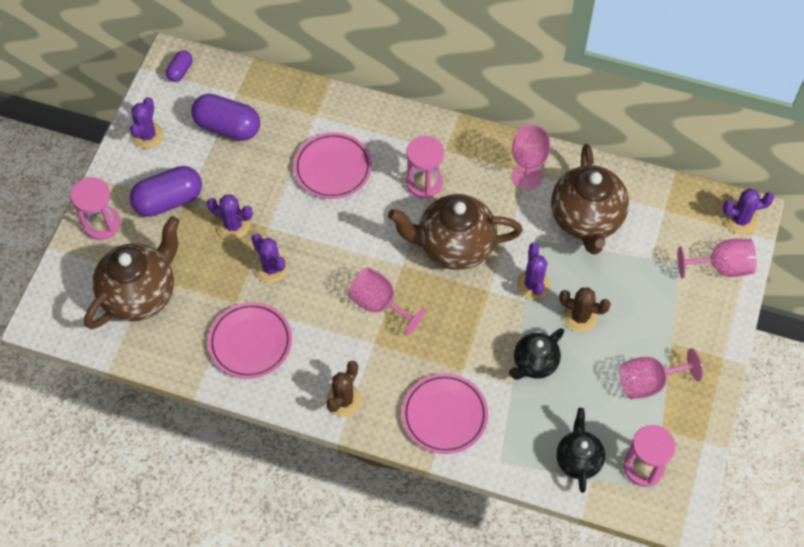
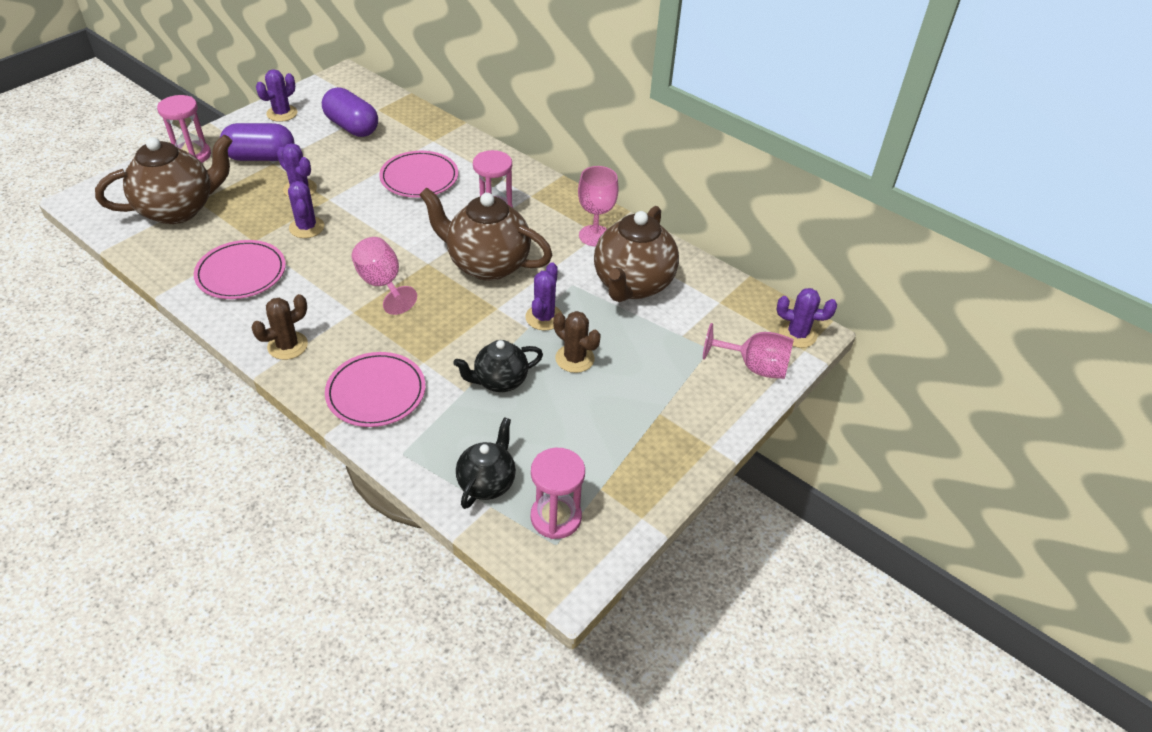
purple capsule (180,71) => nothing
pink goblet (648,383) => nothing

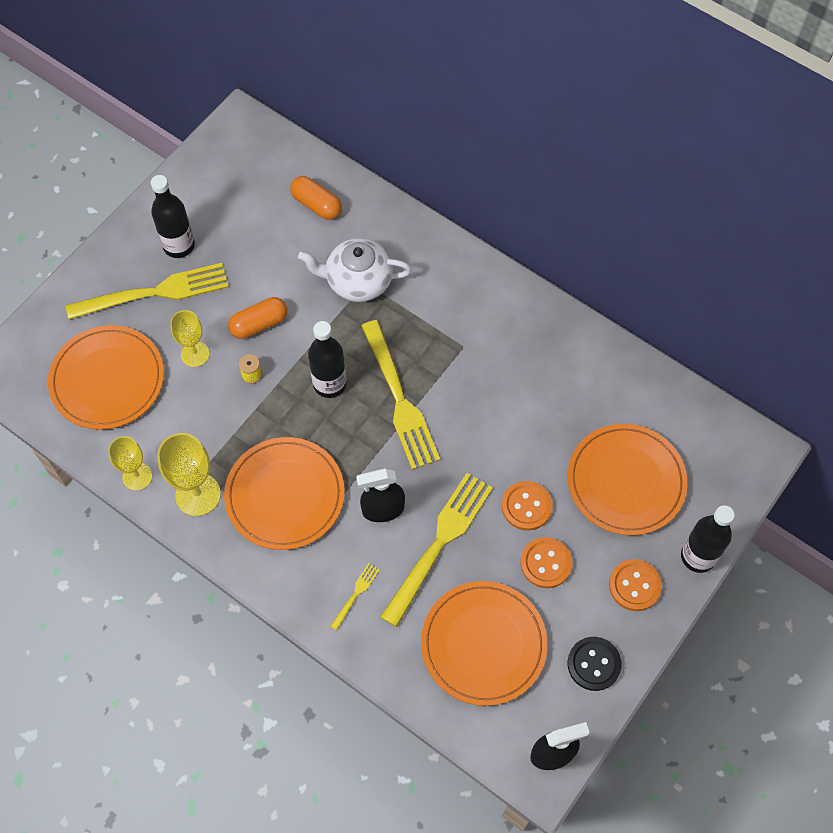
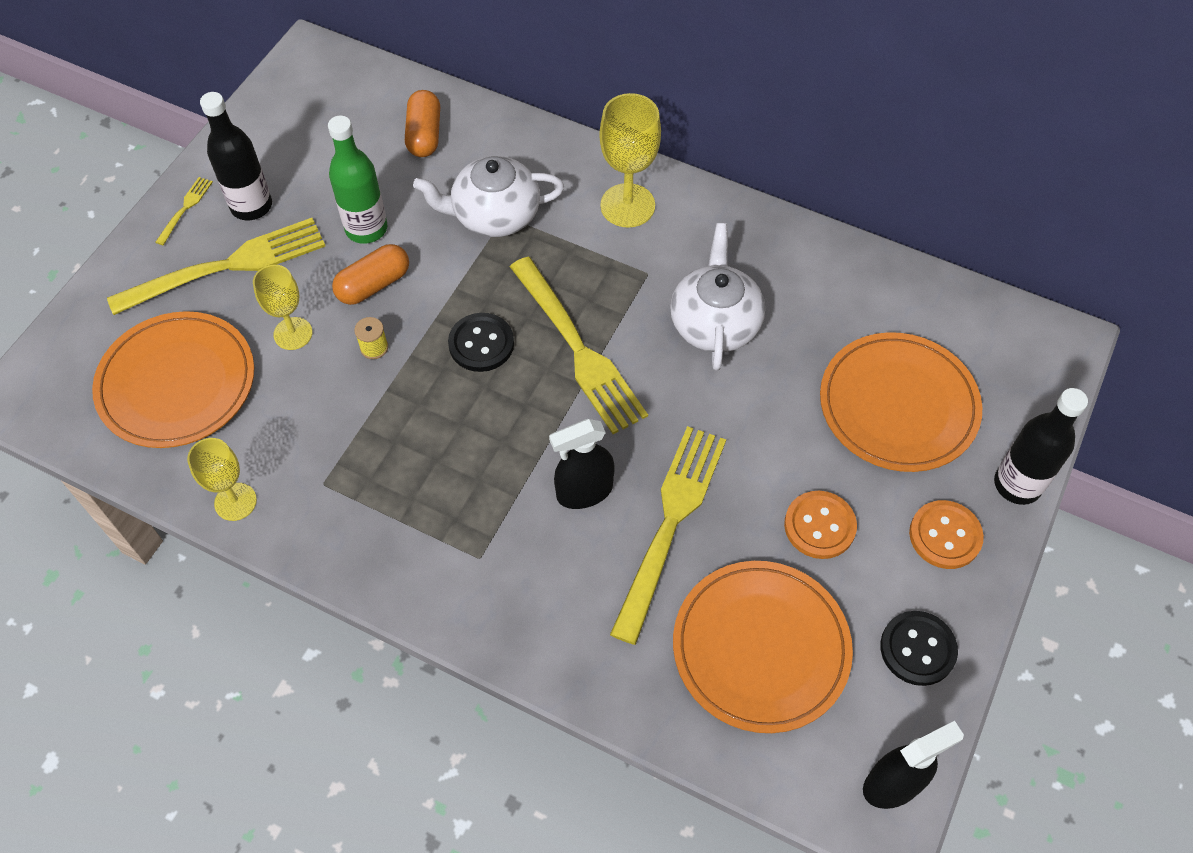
orange plate (285,495) => nothing
orange button (526,506) => nothing
nothing => green bottle (366,229)
nothing => white teapot (714,323)
yellow goblet (198,494) => yellow goblet (627,205), moved
yellow fork (355,594) => yellow fork (185,208), moved
black bottle (329,384) => black button (481,344)
orange capsule (316,205) => orange capsule (424,135), 60 degrees clockwise

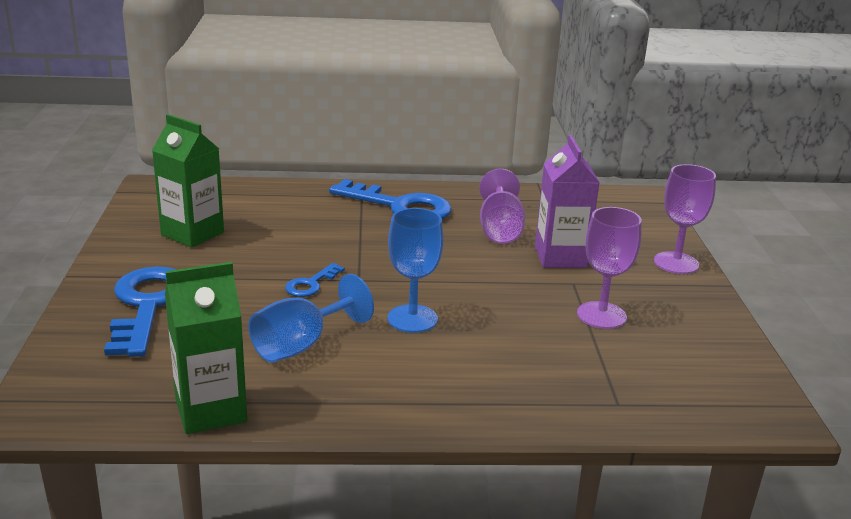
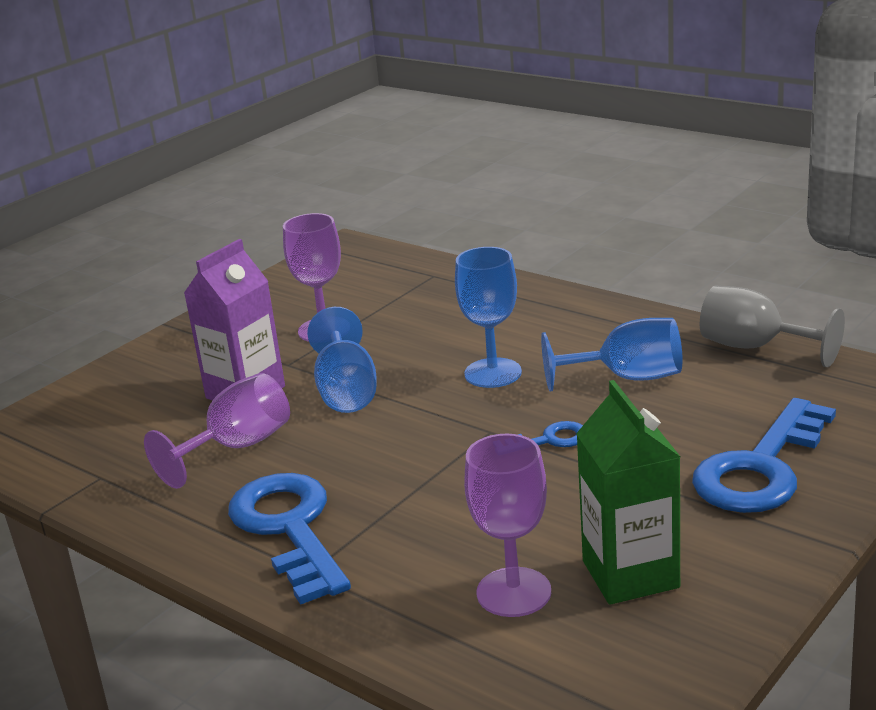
nothing => blue goblet (346,391)
purple goblet (676,263) => purple goblet (513,592), moved
green carton (211,410) => grey goblet (754,347)

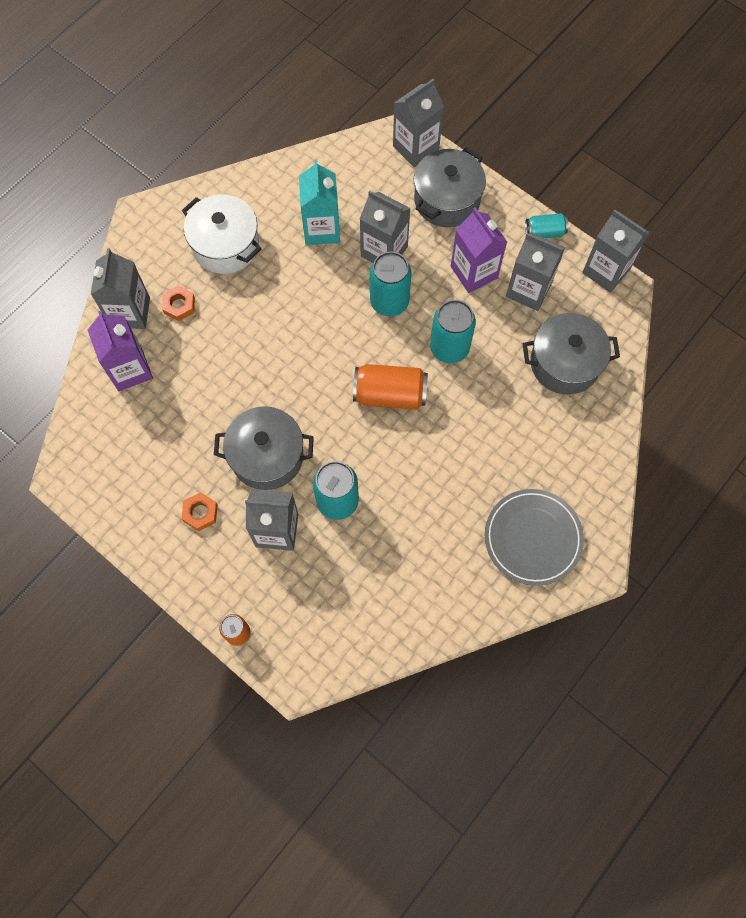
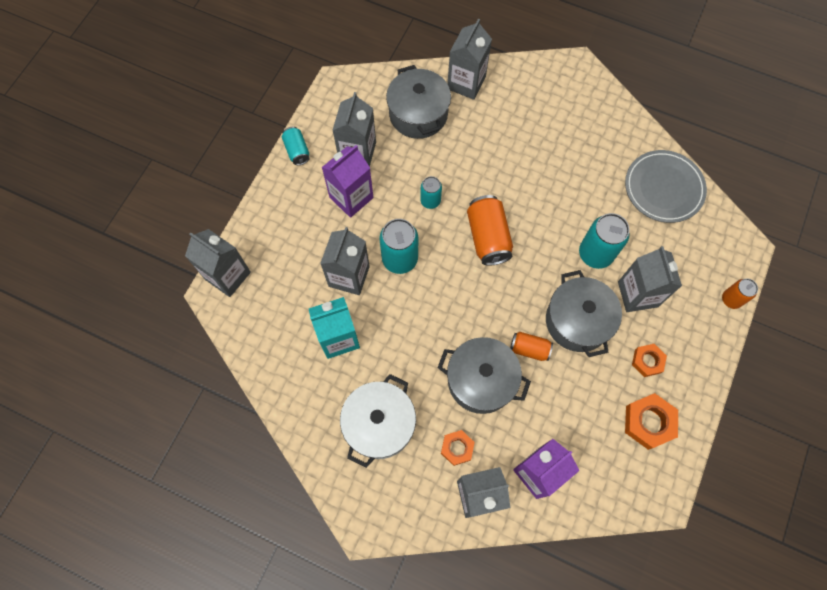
nothing => orange can (529,349)
nothing => orange nut (649,422)
grey pot (447,200) => grey pot (481,380), moved
grey plate (533,538) => grey plate (663,188), moved
grey carton (606,271) => grey carton (466,83), moved
turquoise can (449,348) => turquoise can (430,201), x0.58

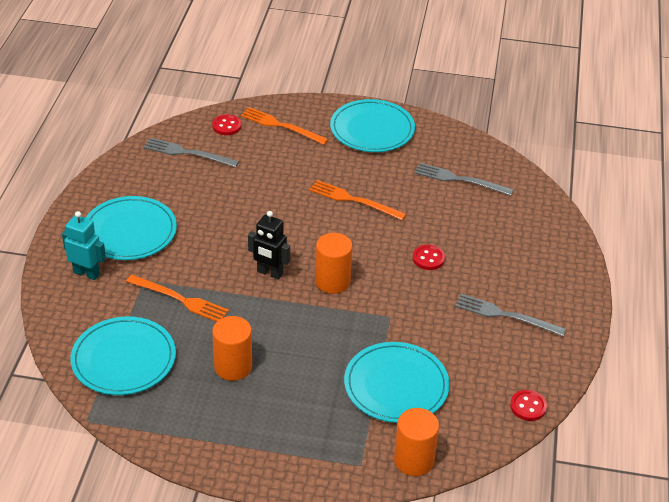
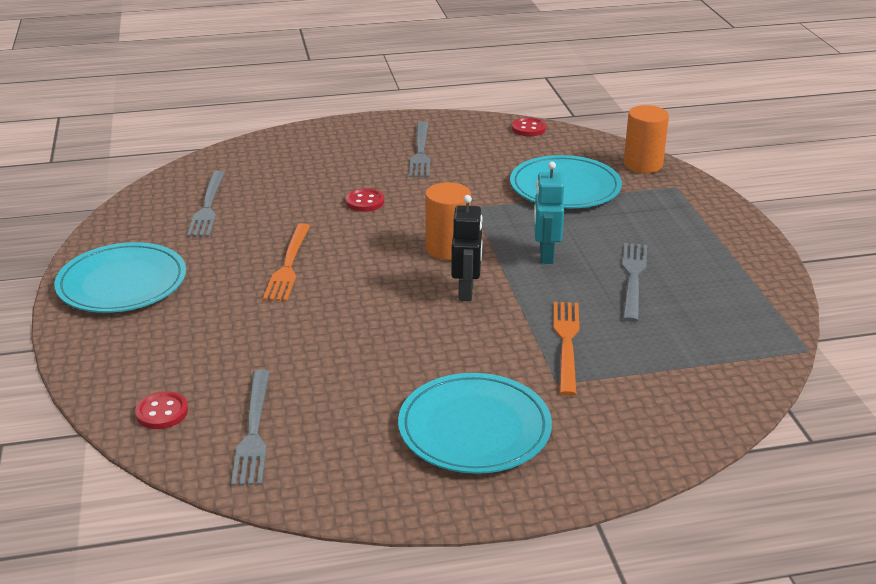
turquoise plate (123,359) => nothing
orange fork (281,126) => nothing
turquoise robot (86,273) => turquoise robot (545,255), moved
orange cylinder (233,367) => grey fork (633,278)

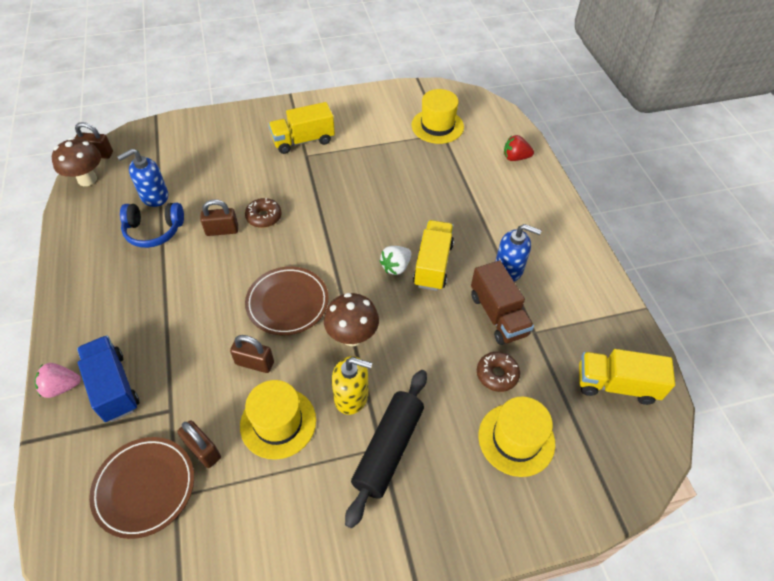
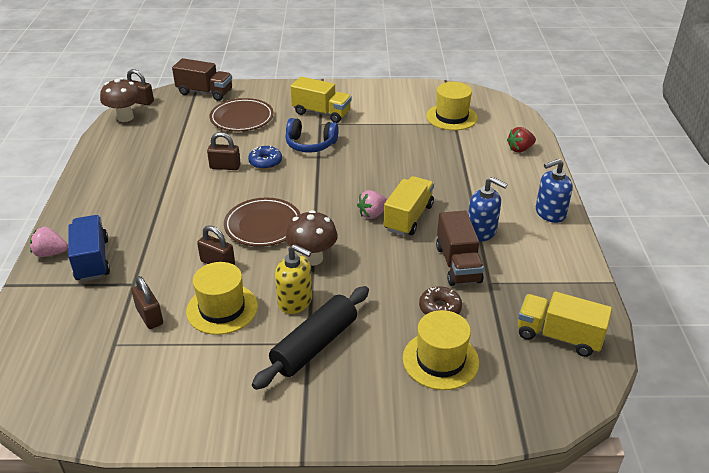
nothing => brown truck (205,92)
brown plate (145,488) => brown plate (242,118), moved
blue soap dispenser (154,196) => blue soap dispenser (550,213), moved
blue headphones (154,230) => blue headphones (310,144), moved
brown donut (264,217) => blue donut (265,162)
white strawberry (396,267) => pink strawberry (372,214)
yellow truck (303,140) => yellow truck (321,113), 150 degrees counterclockwise
red strawberry (515,158) => red strawberry (520,149), 45 degrees counterclockwise

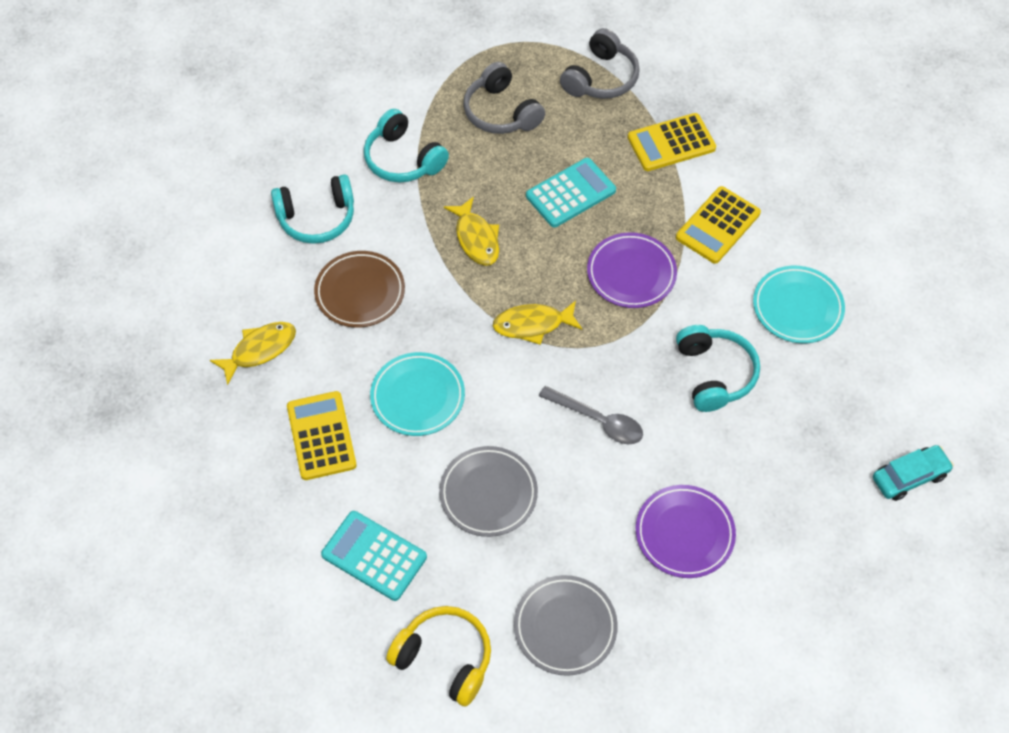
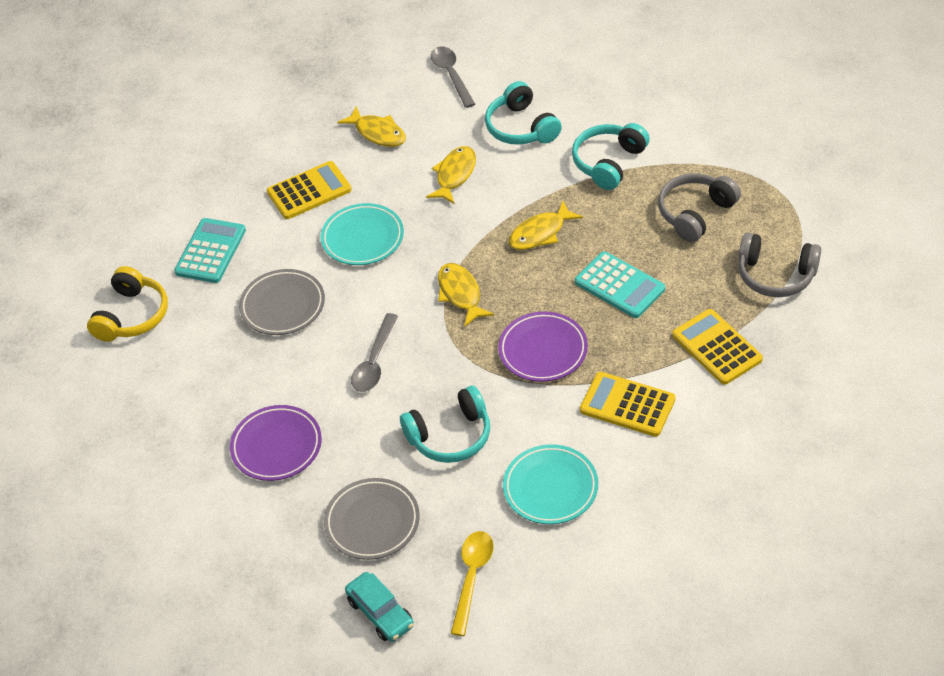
nothing => grey spoon (451,75)
nothing => yellow spoon (472,577)
grey plate (565,627) => grey plate (372,522), moved
brown plate (360,292) => yellow fish (454,175)

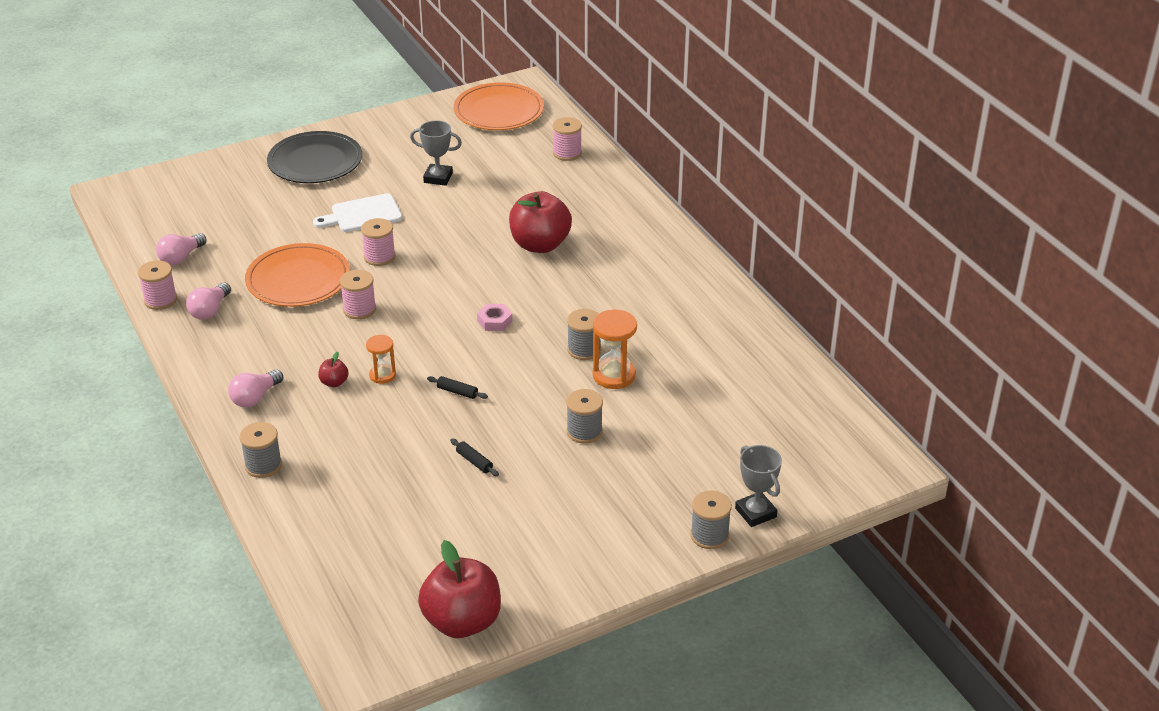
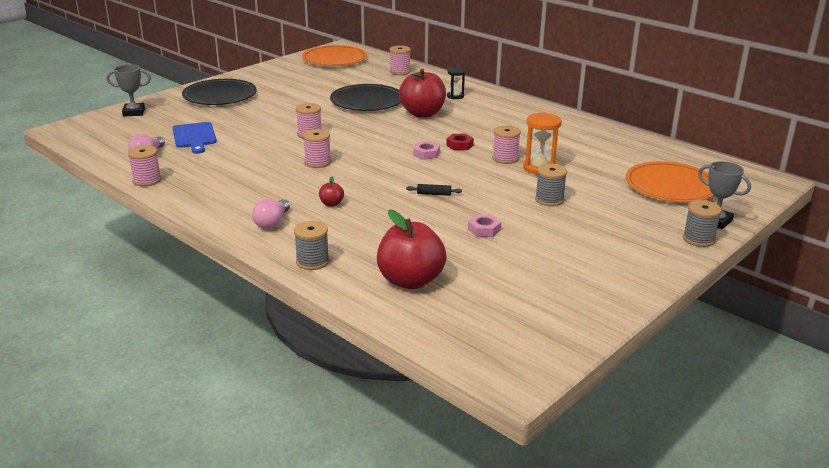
pink light bulb (210,310) => nothing
white cutting board (363,215) => nothing
orange hourglass (382,375) => nothing
nothing => blue cutting board (194,137)
nothing => black plate (367,101)
nothing => red nut (459,145)
nothing => black hourglass (455,96)
orange plate (298,279) => orange plate (670,186), moved
grey trophy (438,178) => grey trophy (134,112), moved
red apple (462,621) => red apple (410,281), moved
black rolling pin (474,461) => pink nut (484,229)
grey spool (584,349) => pink spool (505,158)

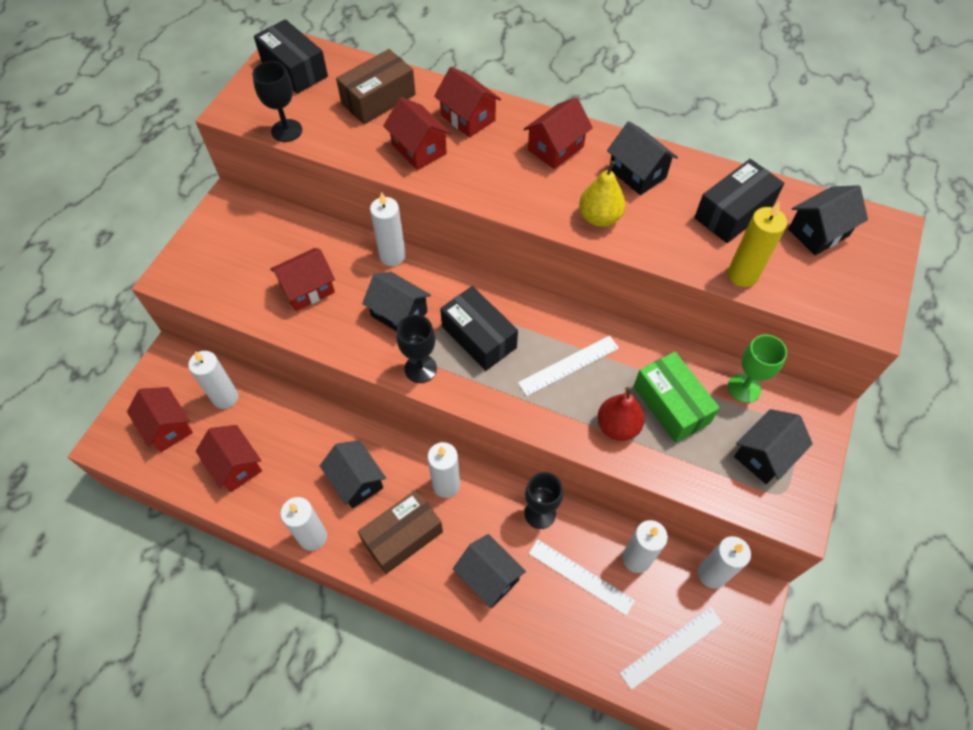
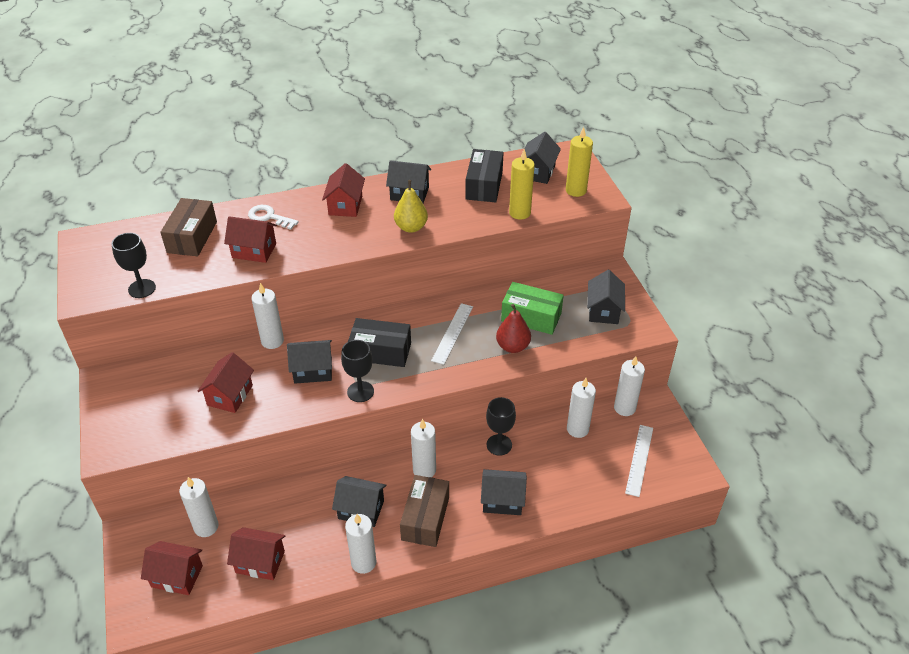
black box (294,69) => nothing
white ruler (580,576) => nothing
green goblet (744,388) => nothing
nothing => yellow candle (576,190)
red house (468,118) => white key (269,217)

